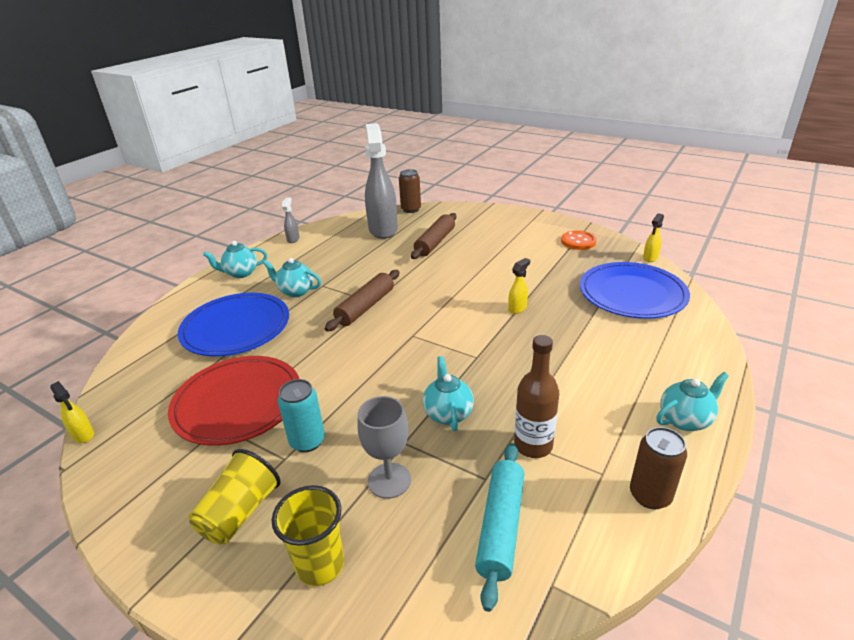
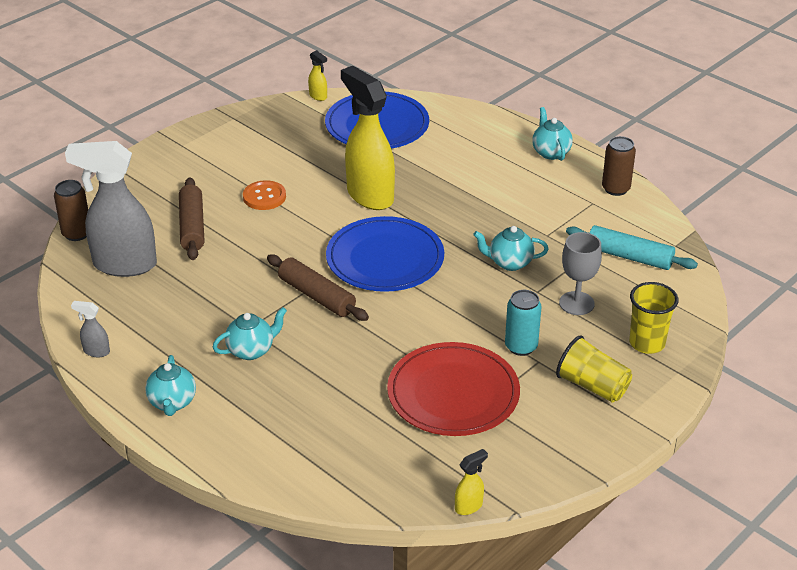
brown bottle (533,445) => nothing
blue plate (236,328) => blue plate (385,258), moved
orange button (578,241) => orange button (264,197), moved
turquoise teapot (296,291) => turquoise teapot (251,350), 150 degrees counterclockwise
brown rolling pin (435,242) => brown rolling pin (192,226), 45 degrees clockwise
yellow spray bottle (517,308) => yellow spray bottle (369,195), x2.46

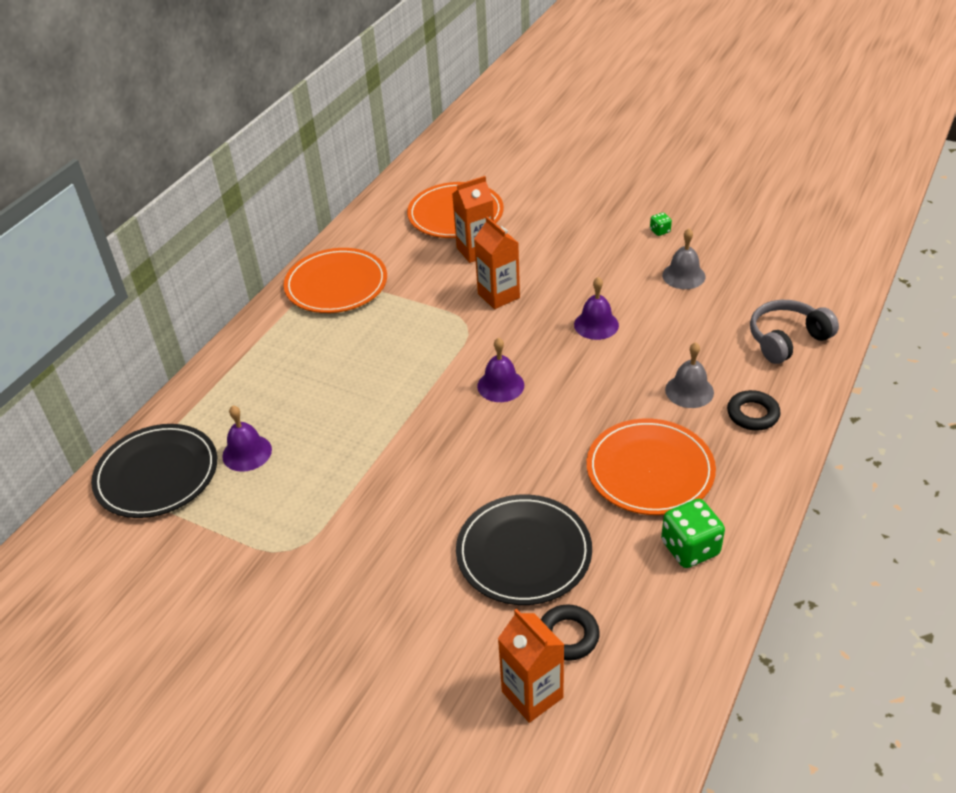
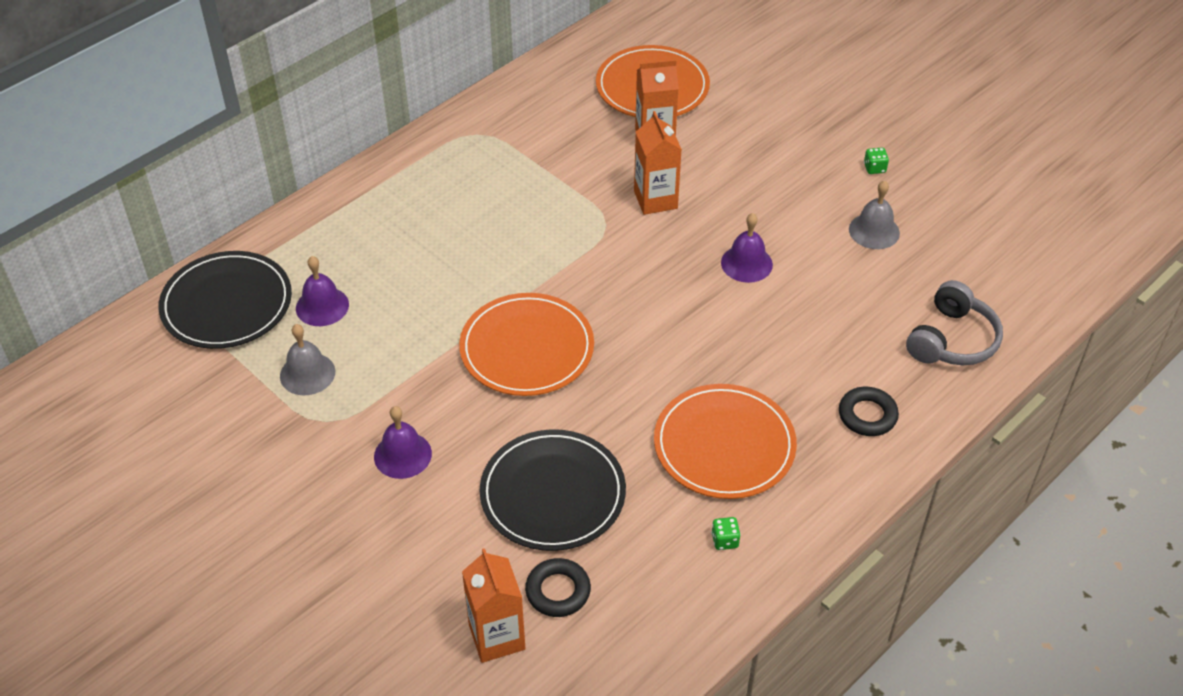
orange plate (336,284) => orange plate (527,348), moved
purple bell (500,385) => purple bell (402,455), moved
grey bell (689,391) => grey bell (307,373), moved
grey headphones (787,339) => grey headphones (952,340), 135 degrees clockwise
green dice (690,548) => green dice (724,540), x0.48

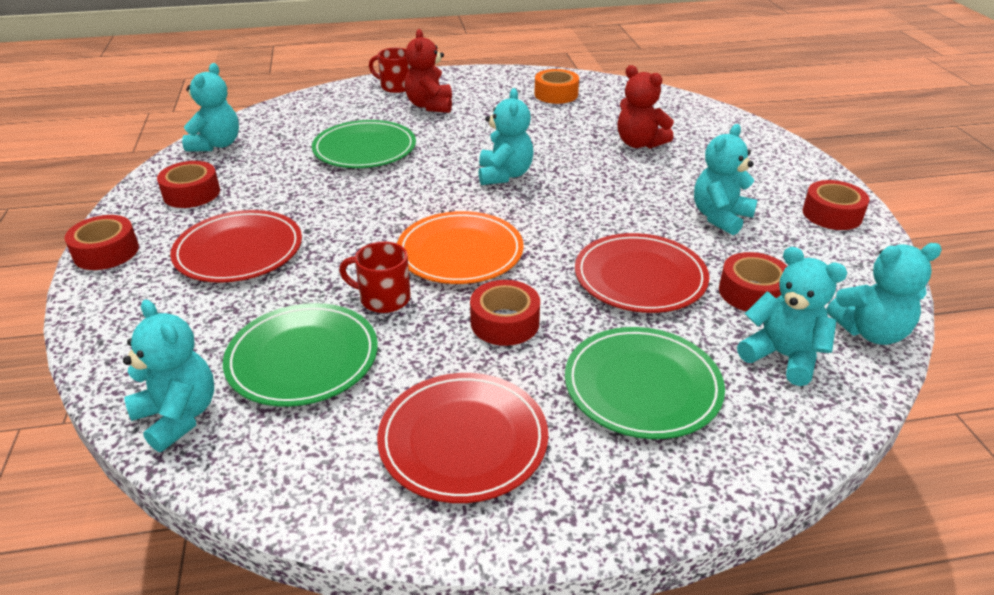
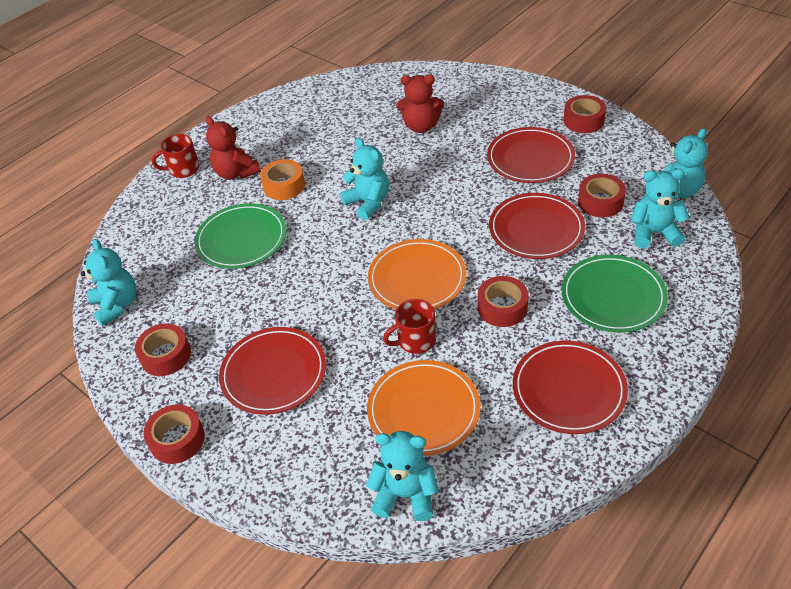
orange tape (556,94) => orange tape (284,186), moved
turquoise teddy bear (720,217) => red plate (530,158)
green plate (303,358) => orange plate (423,410)

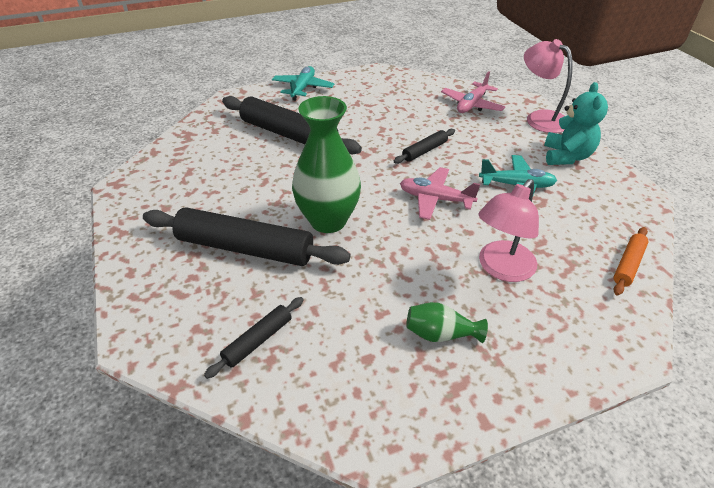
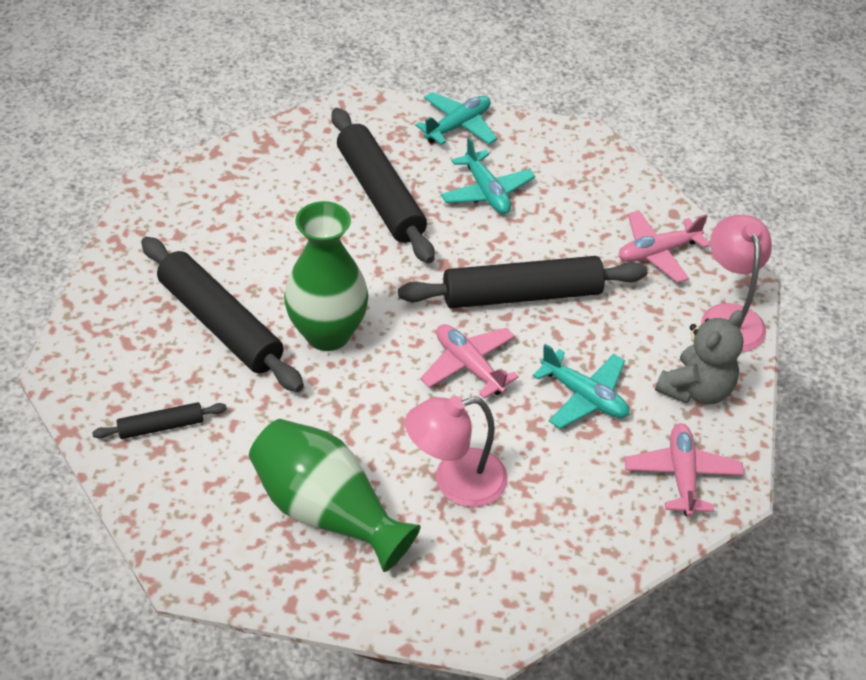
orange rolling pin (628,265) => nothing
nothing => turquoise plane (486,192)
nothing => pink plane (682,475)
turquoise teddy bear (566,156) => grey teddy bear (696,389)
black rolling pin (424,151) => black rolling pin (522,295), x2.07
green vase (440,334) => green vase (327,511), x2.08

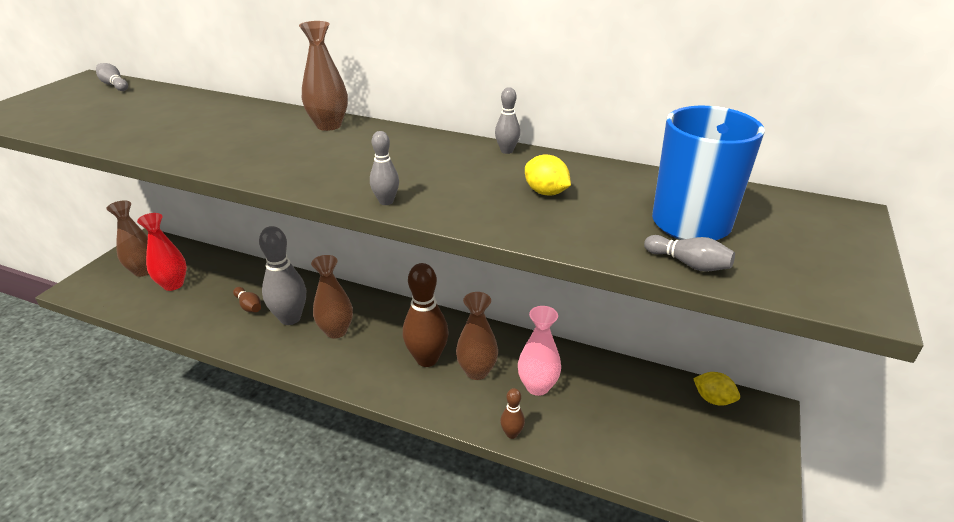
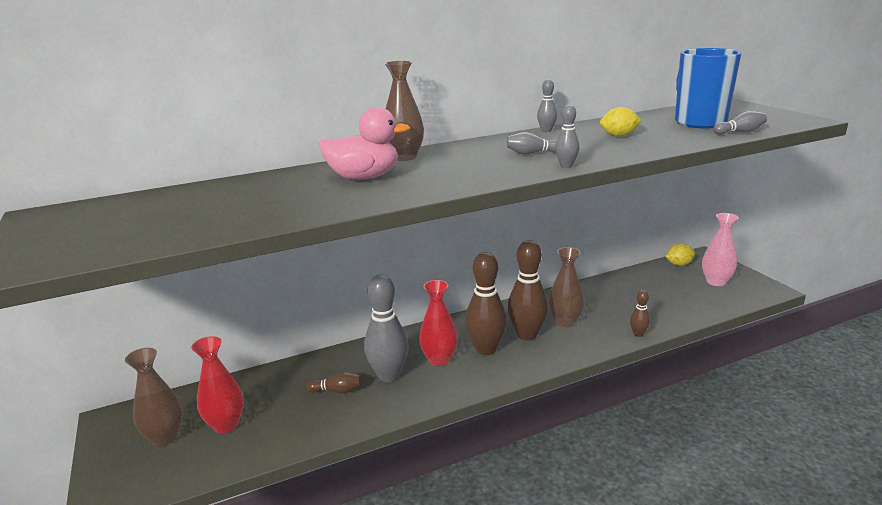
nothing => pink duck (364,177)
nothing => brown bowling pin (486,349)
grey bowling pin (114,85) => grey bowling pin (532,153), moved
pink vase (537,386) => pink vase (716,282), moved
brown vase (336,331) => red vase (439,360)

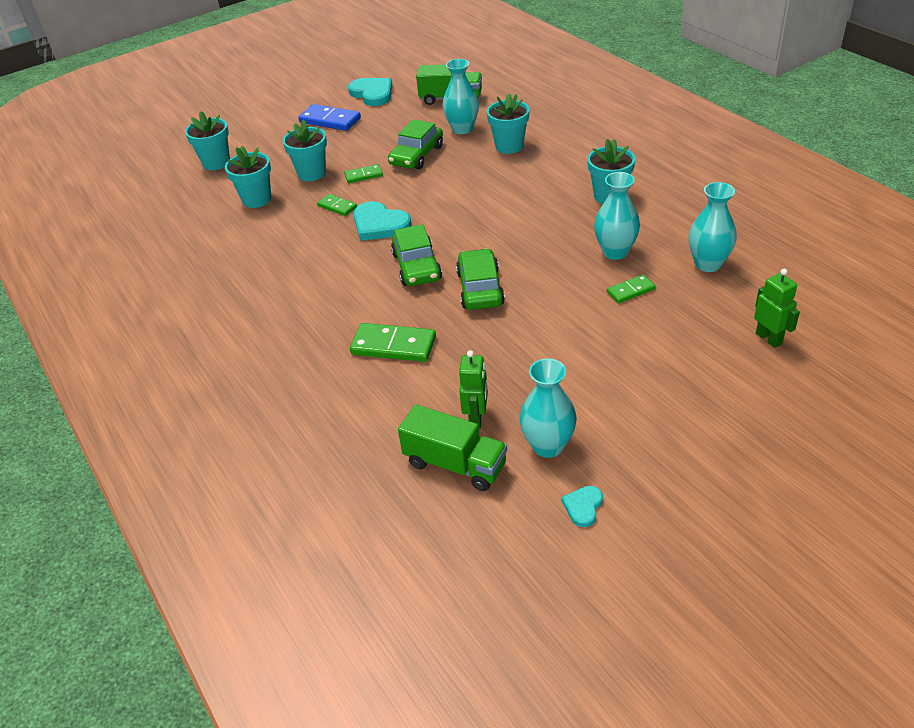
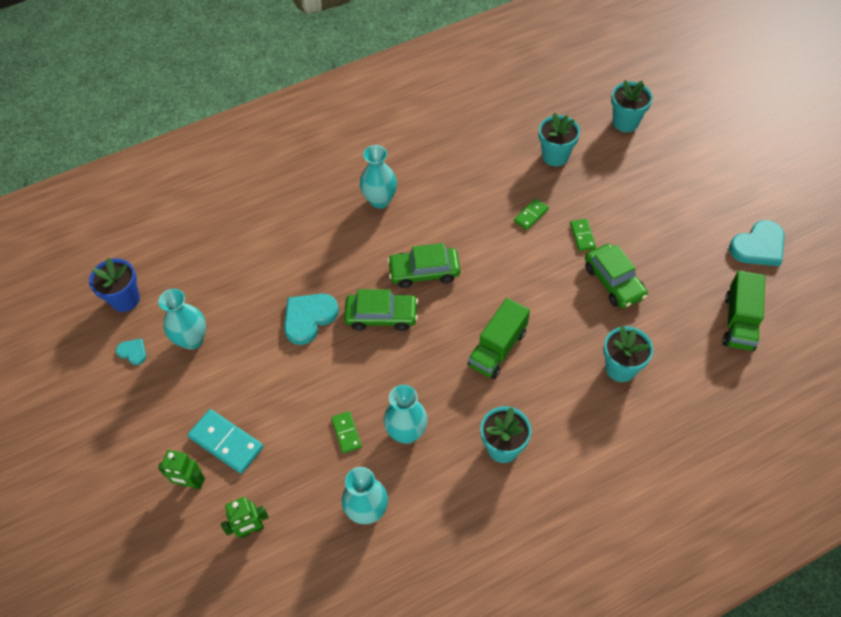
turquoise flower pot (312,173) => nothing
blue domino (330,120) => nothing
green domino (393,346) => nothing
nothing => blue flower pot (125,299)
nothing => turquoise domino (226,442)
turquoise heart (379,224) => turquoise heart (309,318), moved
green truck (455,464) => green truck (497,348), moved
turquoise vase (462,129) => turquoise vase (380,200), moved
green robot (476,419) => green robot (191,483), moved
green car (417,155) => green car (614,281), 150 degrees counterclockwise

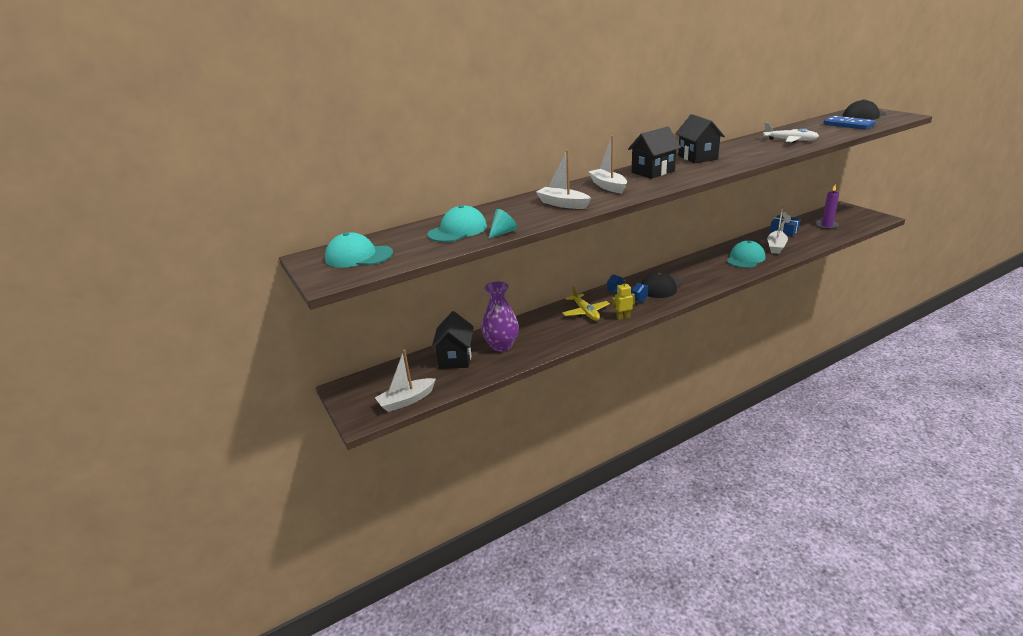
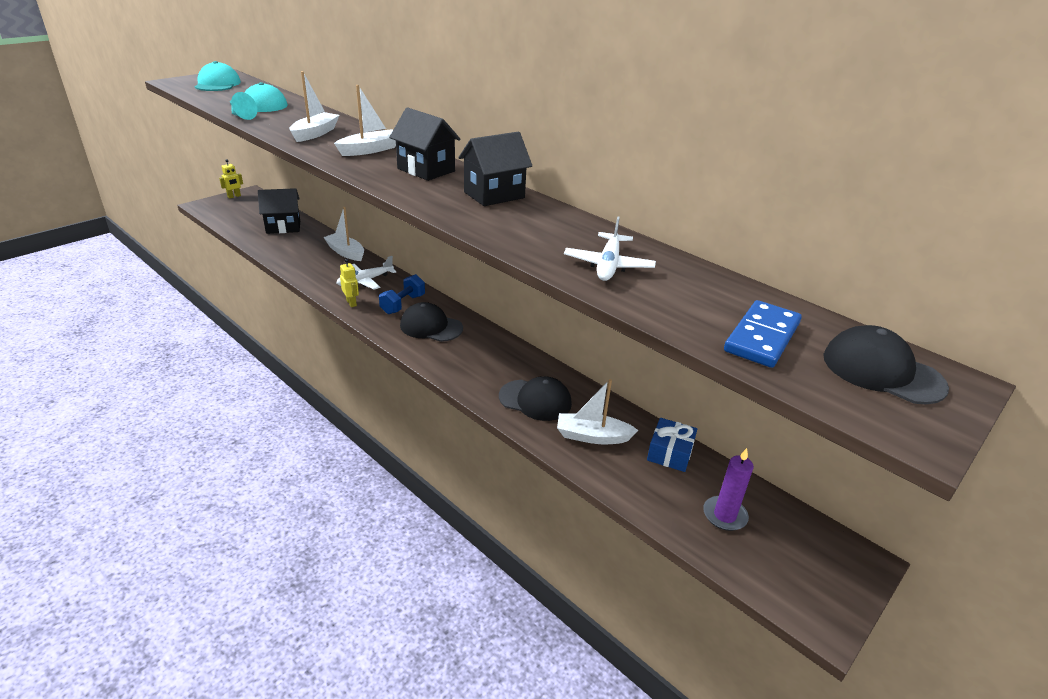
purple vase (501,346) => nothing
nothing => yellow robot (234,196)
white boat (406,400) => white boat (345,252), moved
yellow plane (585,312) => white plane (365,281)
turquoise cap (745,258) => black cap (535,400)

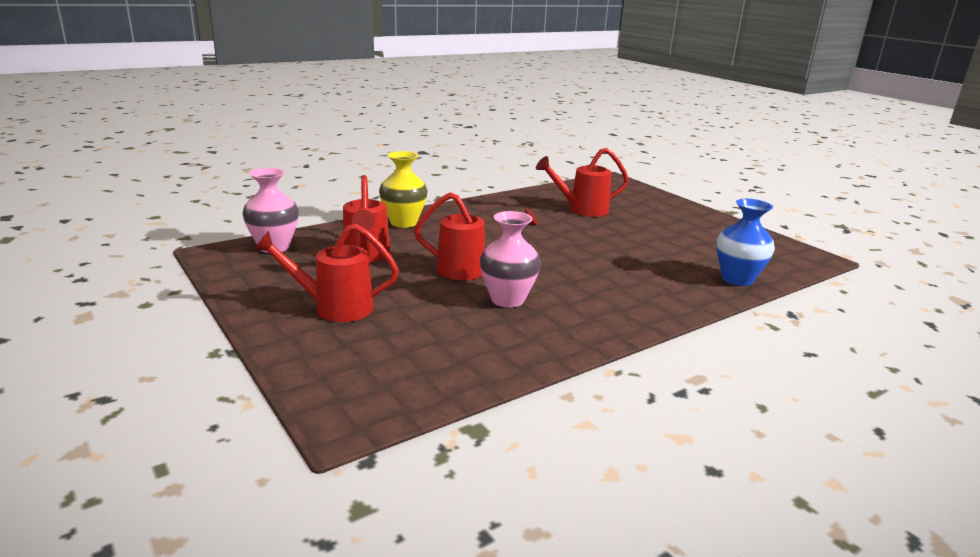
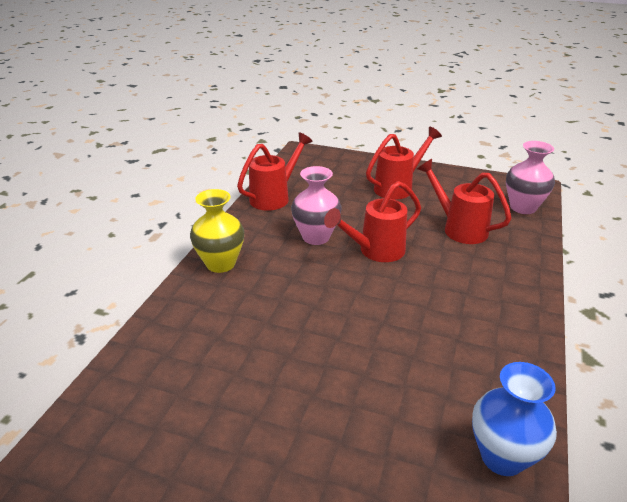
yellow vase (403,223) => yellow vase (220,263), moved
red watering can (581,210) => red watering can (275,197), moved
blue vase (737,279) => blue vase (502,457), moved

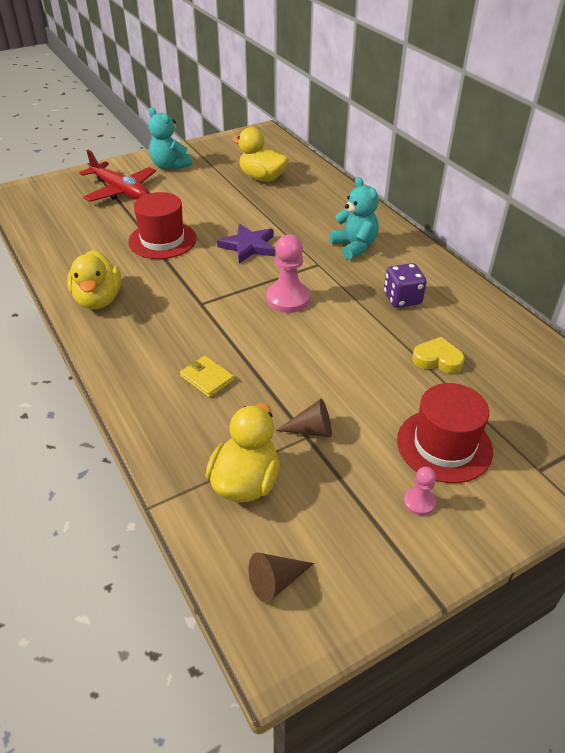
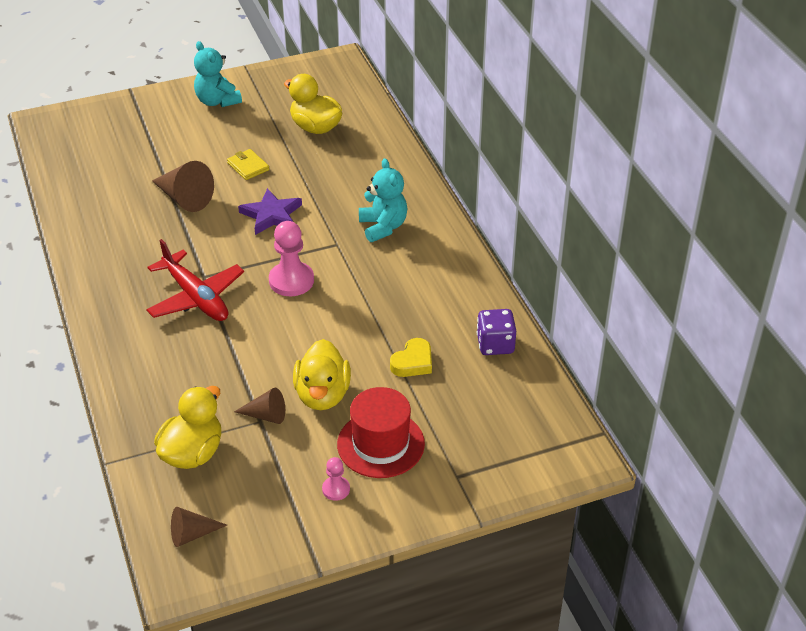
yellow duck (98,300) => yellow duck (322,395), moved
red plane (121,191) => red plane (196,297), moved
yellow wallet (207,378) => yellow wallet (248,166), moved
purple dice (402,299) => purple dice (495,344), moved
red hat (162,240) => brown cone (184,198)
yellow heart (437,359) => yellow heart (413,362), 105 degrees clockwise

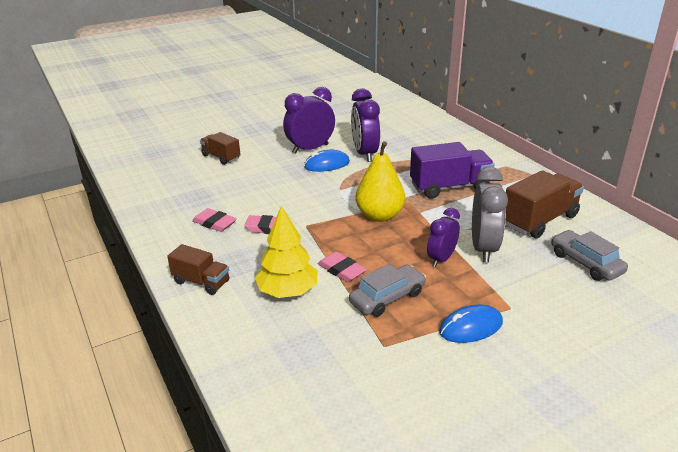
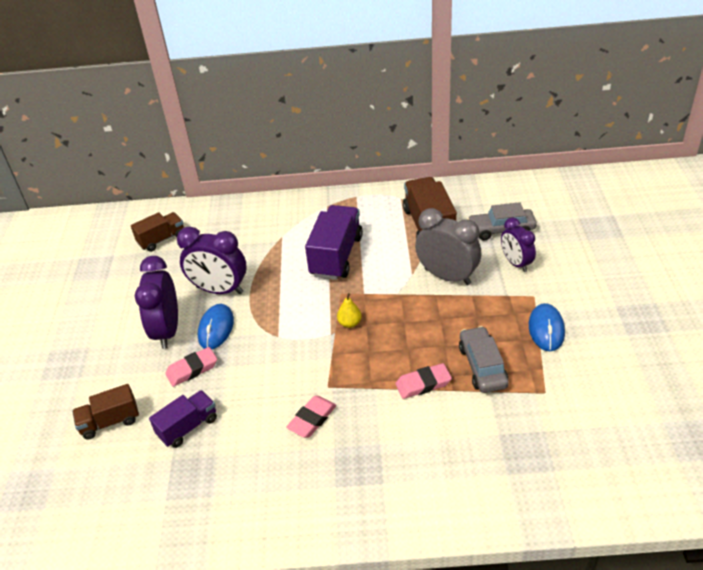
yellow tree (288,292) => nothing
nothing => purple truck (188,427)
brown truck (201,282) => brown truck (162,239), moved
pink eraser (214,223) => pink eraser (192,369), moved
purple clock (441,259) => purple clock (516,263), moved
yellow pear (379,215) => yellow pear (350,323), x0.46

